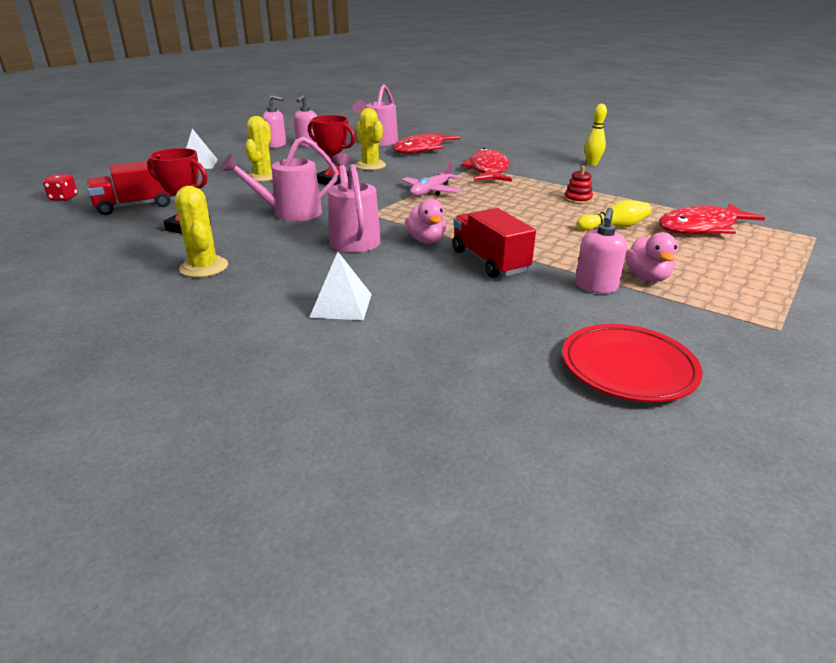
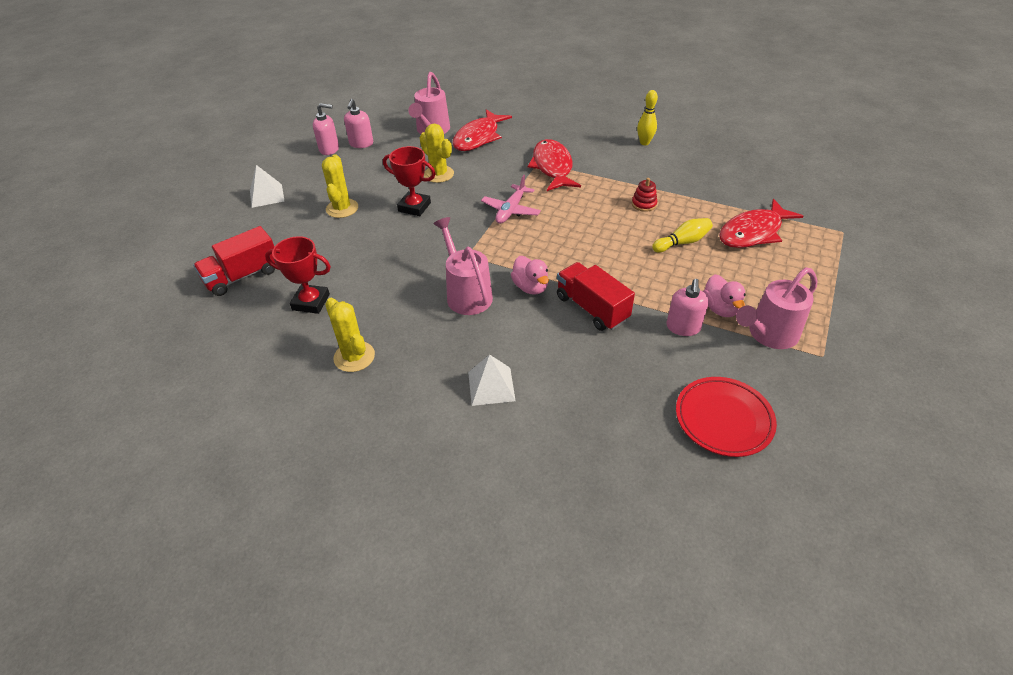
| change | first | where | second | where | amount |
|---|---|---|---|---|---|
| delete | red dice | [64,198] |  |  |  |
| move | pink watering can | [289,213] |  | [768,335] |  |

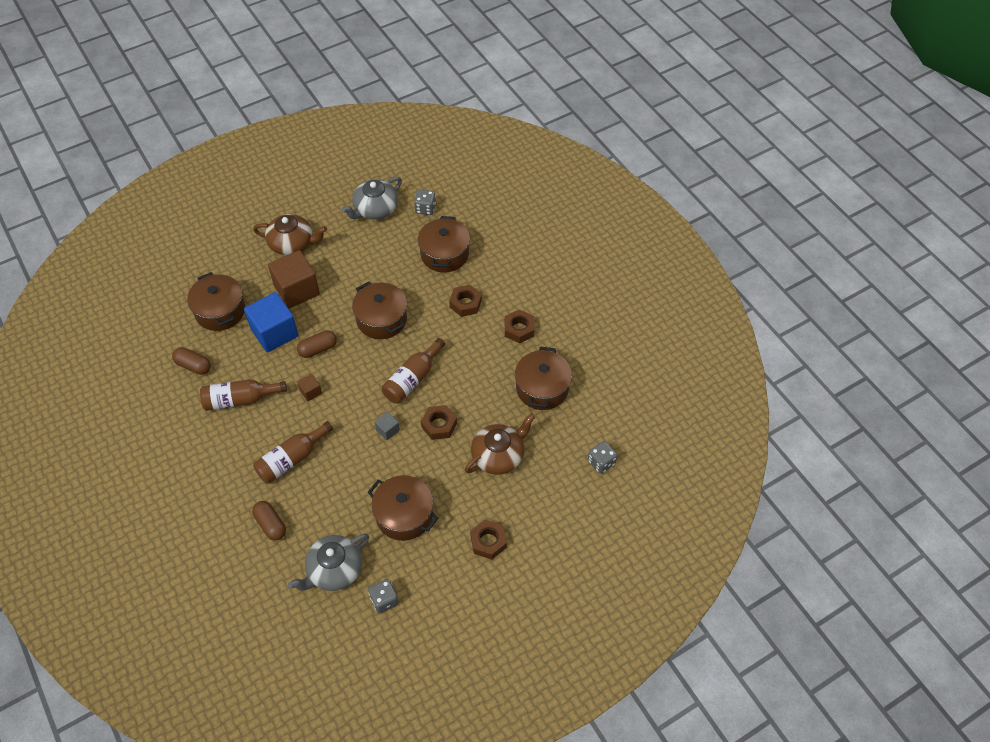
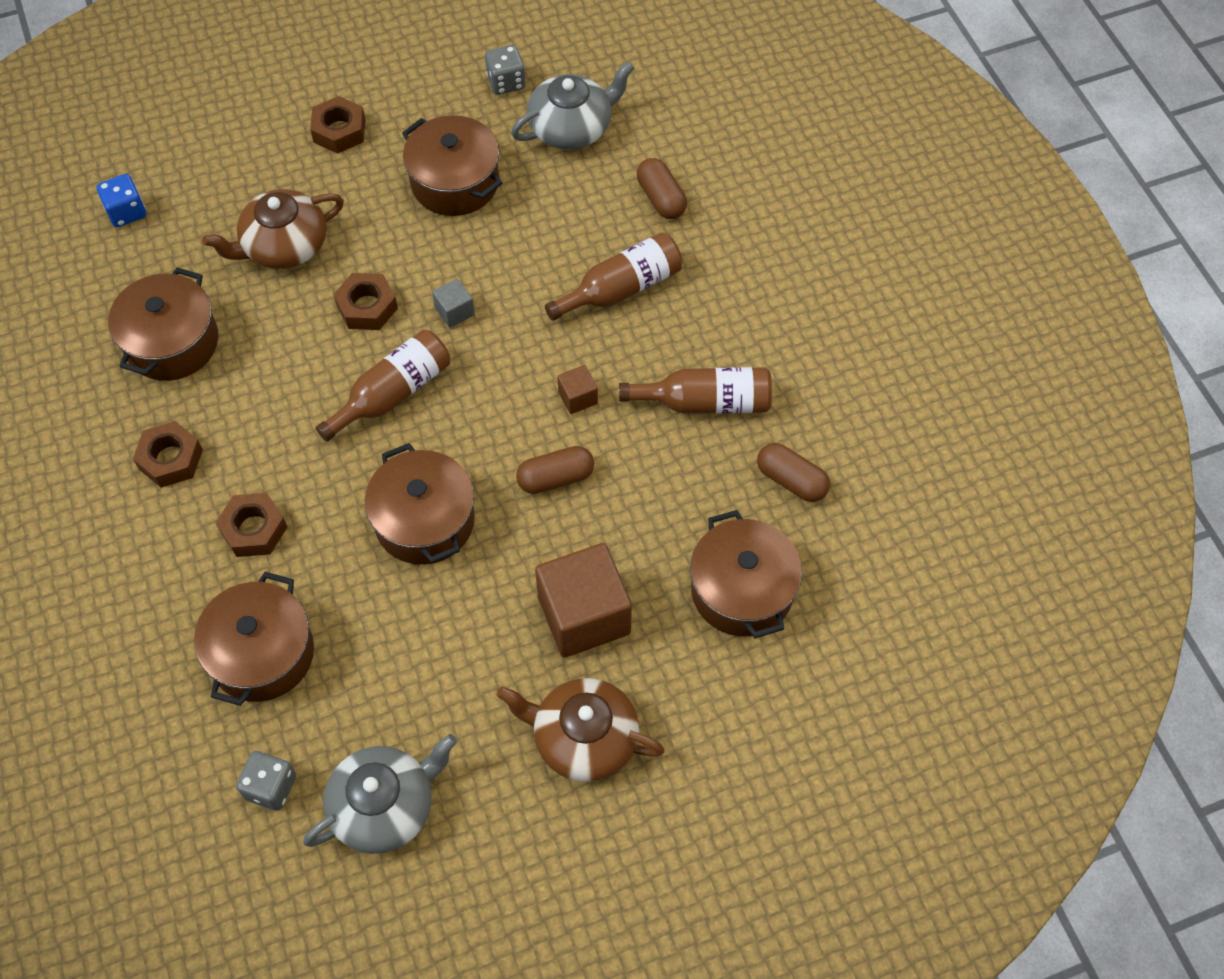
| change | first | where | second | where | amount |
|---|---|---|---|---|---|
| delete | blue cube | [274,332] |  |  |  |
| recolor | grey dice | [601,462] | blue dice | [126,212] |  |

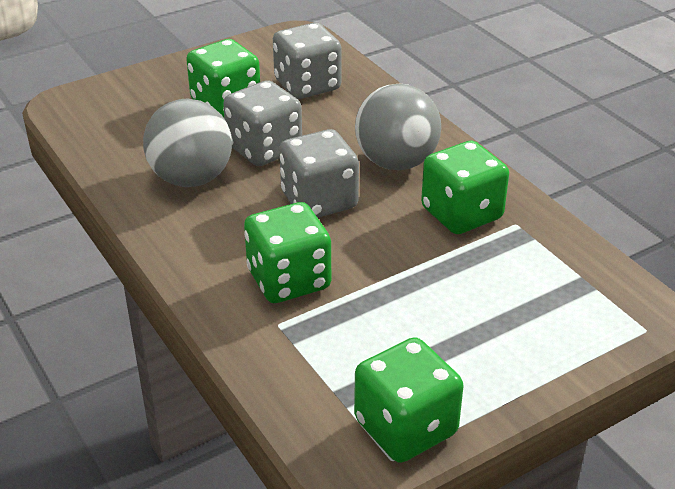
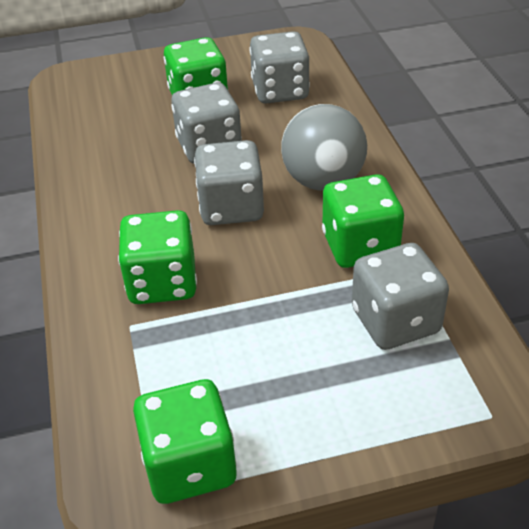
| change | first | where | second | where | amount |
|---|---|---|---|---|---|
| delete | grey ball | [191,179] |  |  |  |
| insert |  |  | grey dice | [395,321] |  |

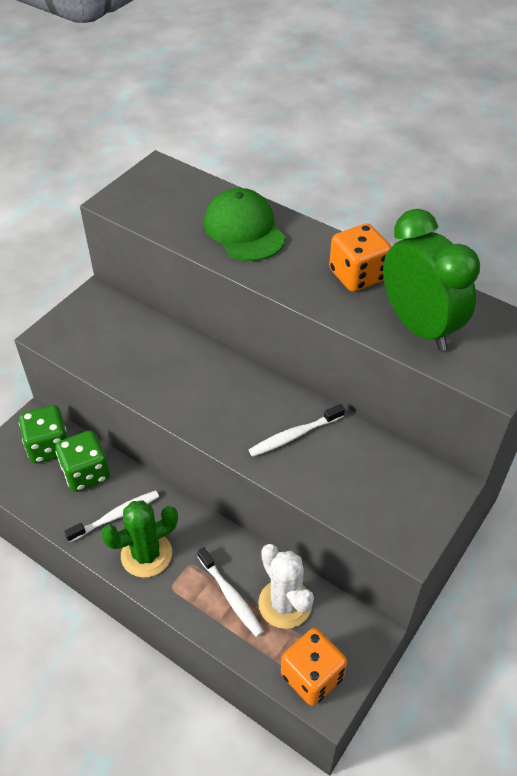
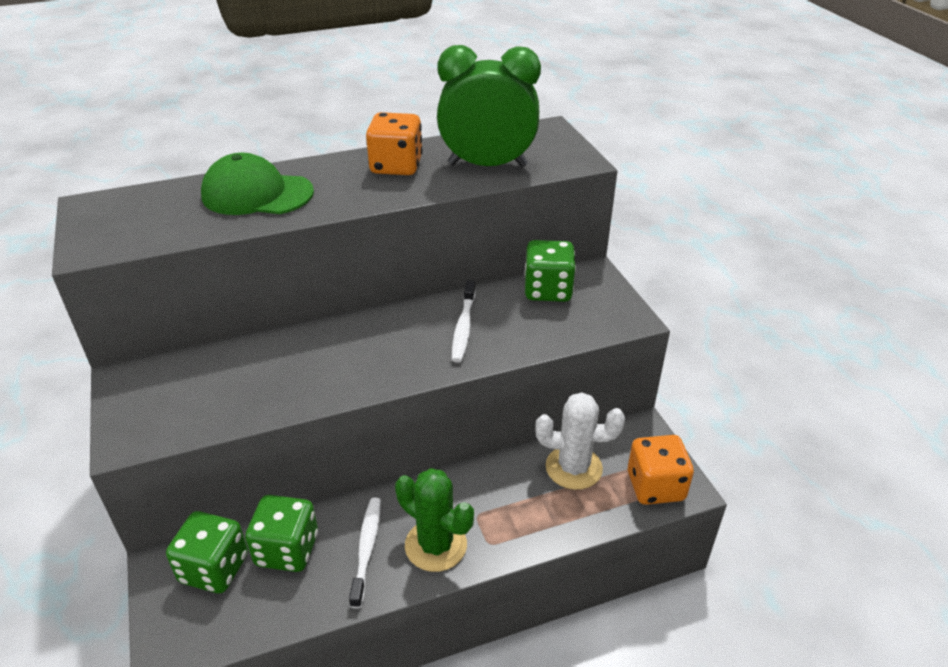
| change | first | where | second | where | amount |
|---|---|---|---|---|---|
| rotate | green cactus | [146,554] |  | [436,545] | 60 degrees counterclockwise |
| delete | white toothbrush | [231,596] |  |  |  |
| insert |  |  | green dice | [548,290] |  |

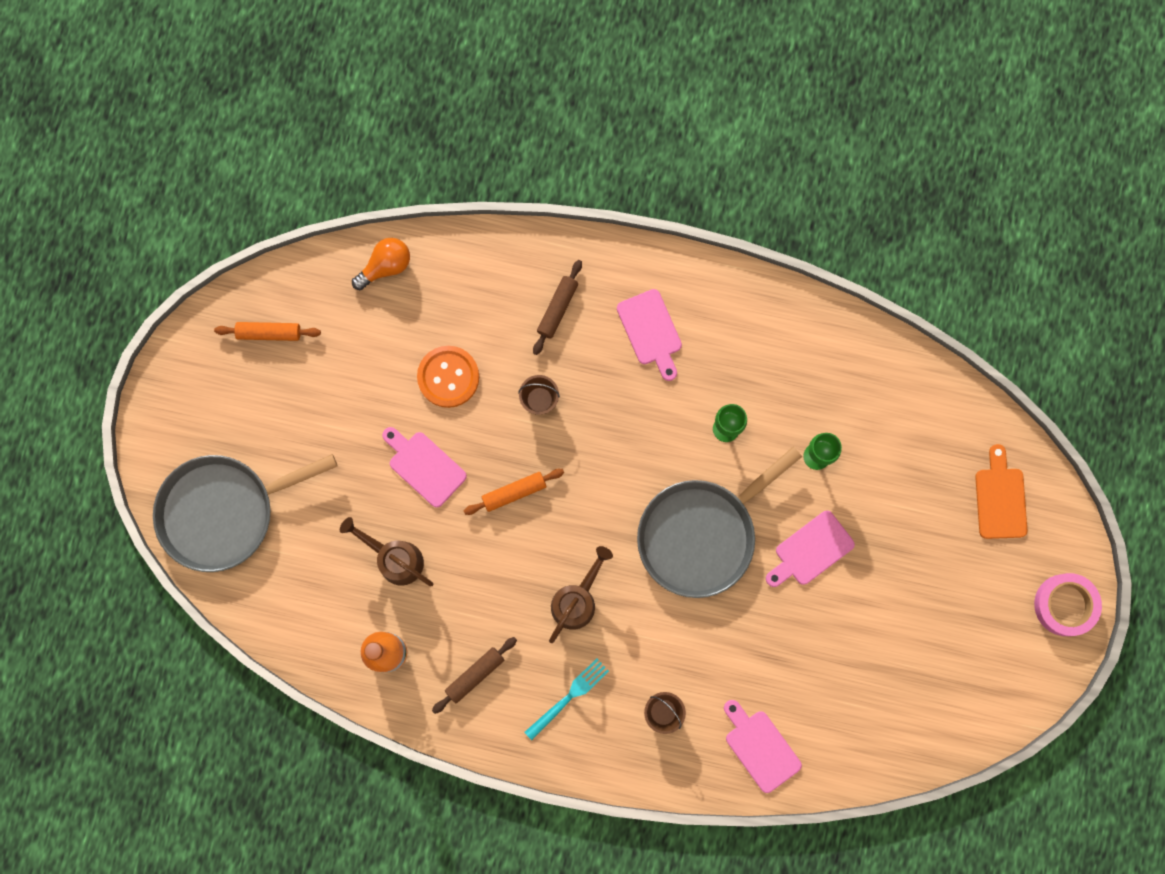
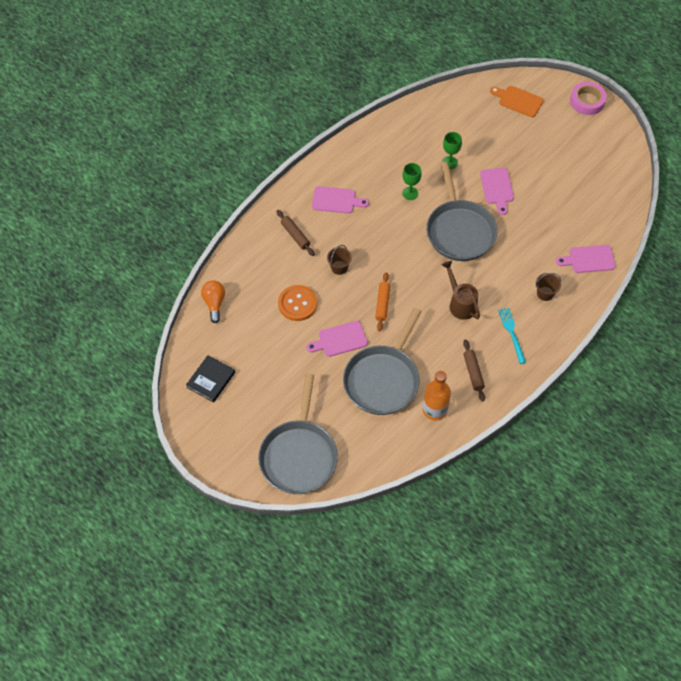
| change | first | where | second | where | amount |
|---|---|---|---|---|---|
| replace | orange rolling pin | [269,333] | black book | [211,380] |  |
| replace | brown watering can | [395,558] | grey pan | [383,380] |  |

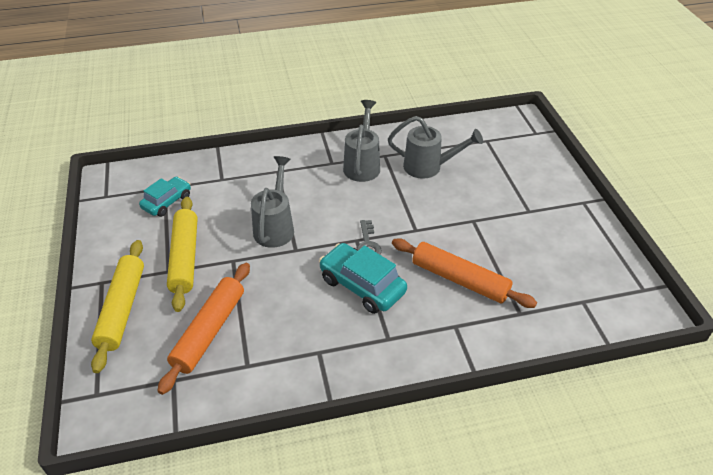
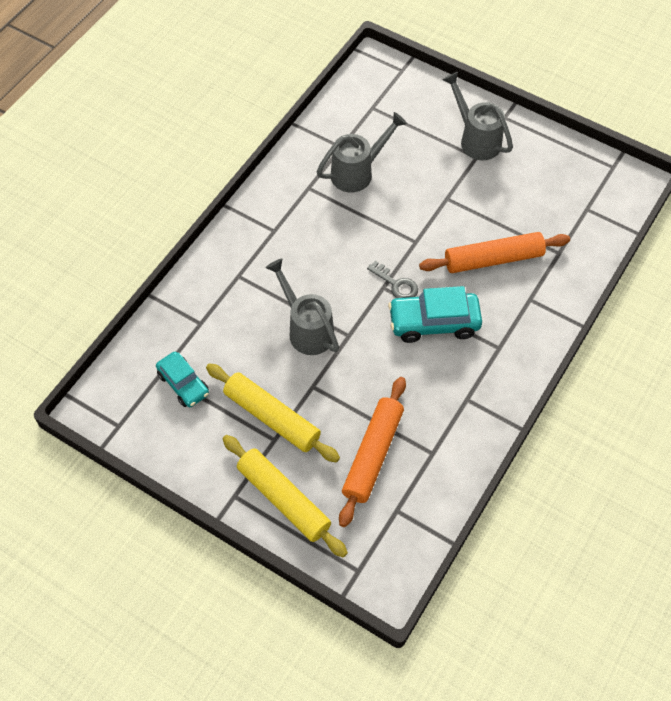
| change | first | where | second | where | amount |
|---|---|---|---|---|---|
| rotate | turquoise car | [167,202] |  | [183,384] | 150 degrees clockwise |
| rotate | orange rolling pin | [209,331] |  | [372,454] | 45 degrees clockwise |
| move | grey watering can | [362,165] |  | [476,139] |  |

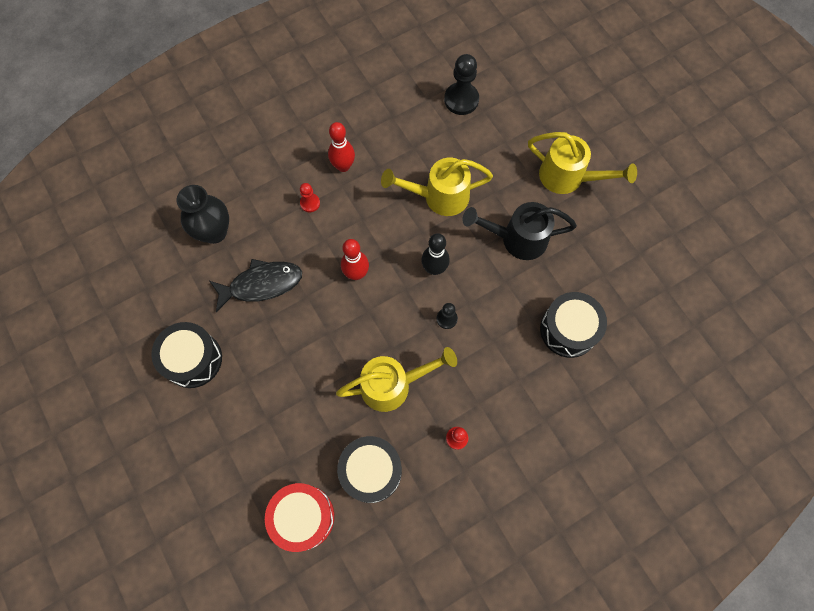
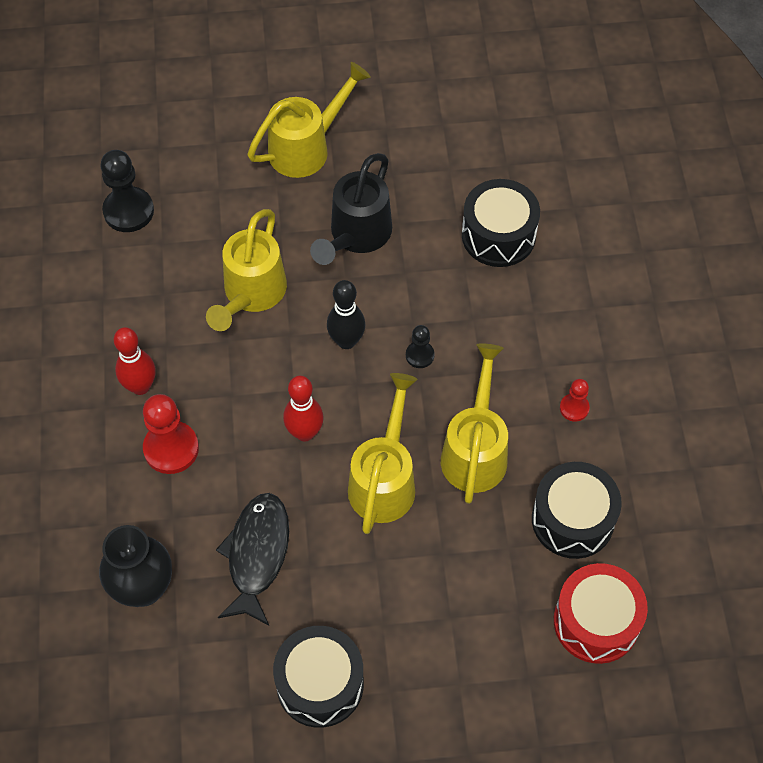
| change | first | where | second | where | amount |
|---|---|---|---|---|---|
| resize | red pawn | [310,203] |  | [171,448] | x1.84 |
| insert |  |  | yellow watering can | [384,481] |  |

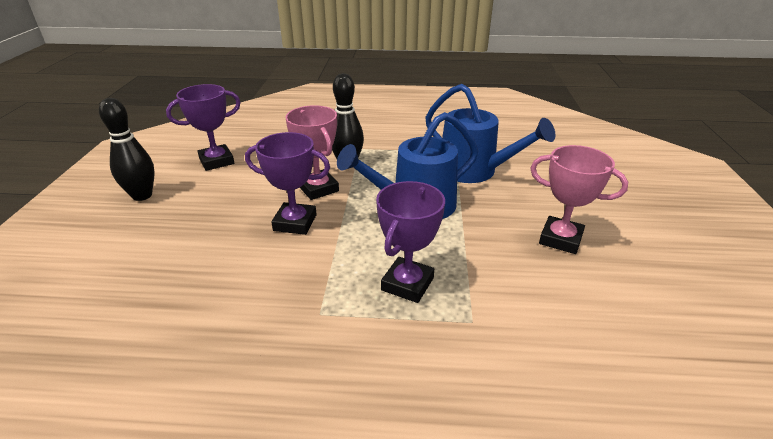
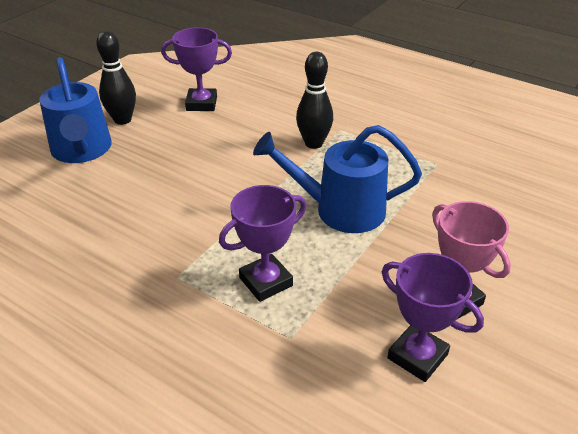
| change | first | where | second | where | amount |
|---|---|---|---|---|---|
| move | purple trophy | [295,223] |  | [417,356] |  |
| delete | pink trophy | [318,188] |  |  |  |
| move | blue watering can | [474,171] |  | [82,151] |  |

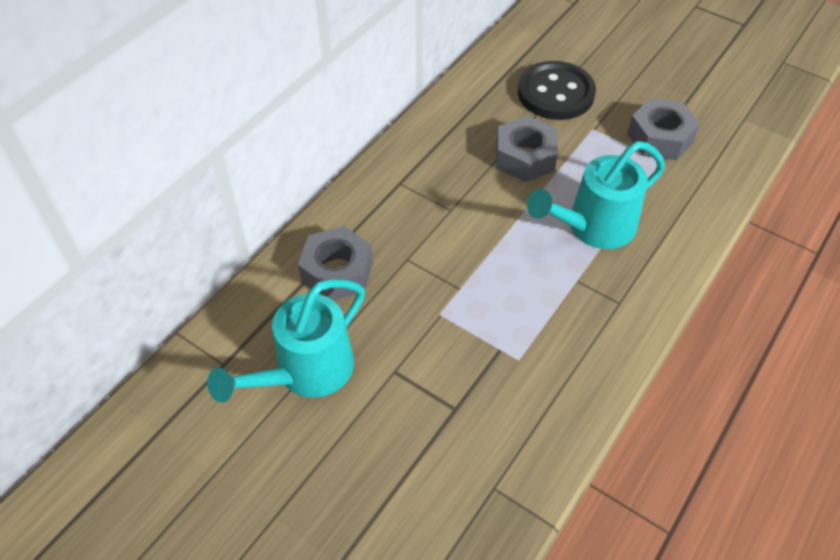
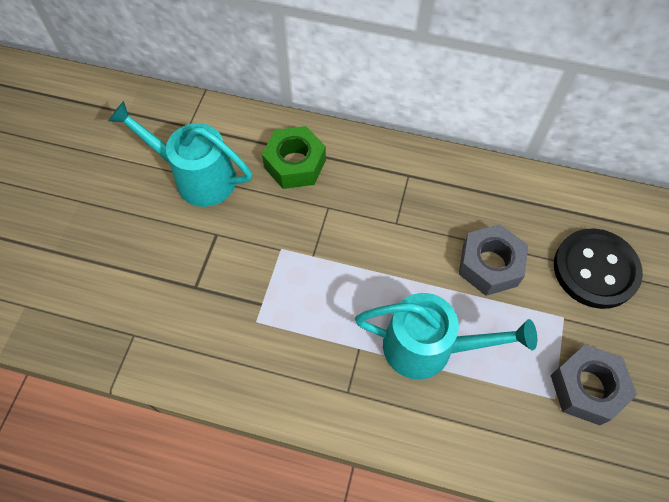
| change | first | where | second | where | amount |
|---|---|---|---|---|---|
| recolor | grey nut | [337,272] | green nut | [295,164] |  |
| rotate | turquoise watering can | [593,227] |  | [429,348] | 150 degrees clockwise |

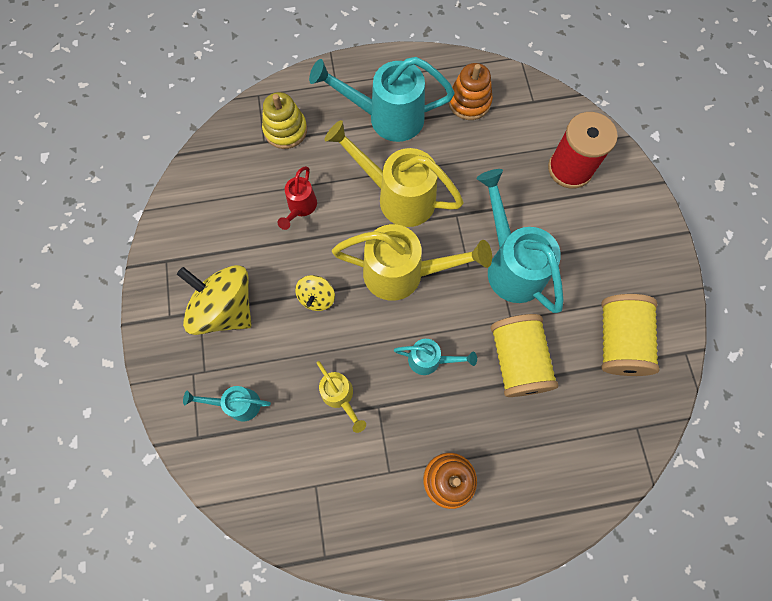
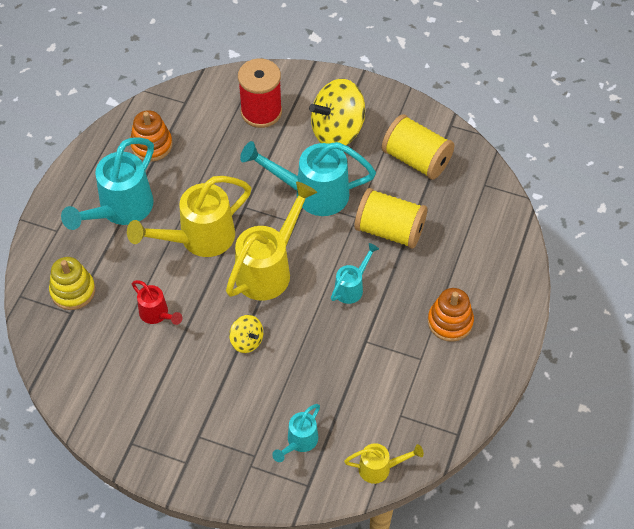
| change | first | where | second | where | amount |
|---|---|---|---|---|---|
| move | yellow spinning top | [225,308] |  | [337,131] |  |
| move | yellow watering can | [340,397] |  | [380,468] |  |

